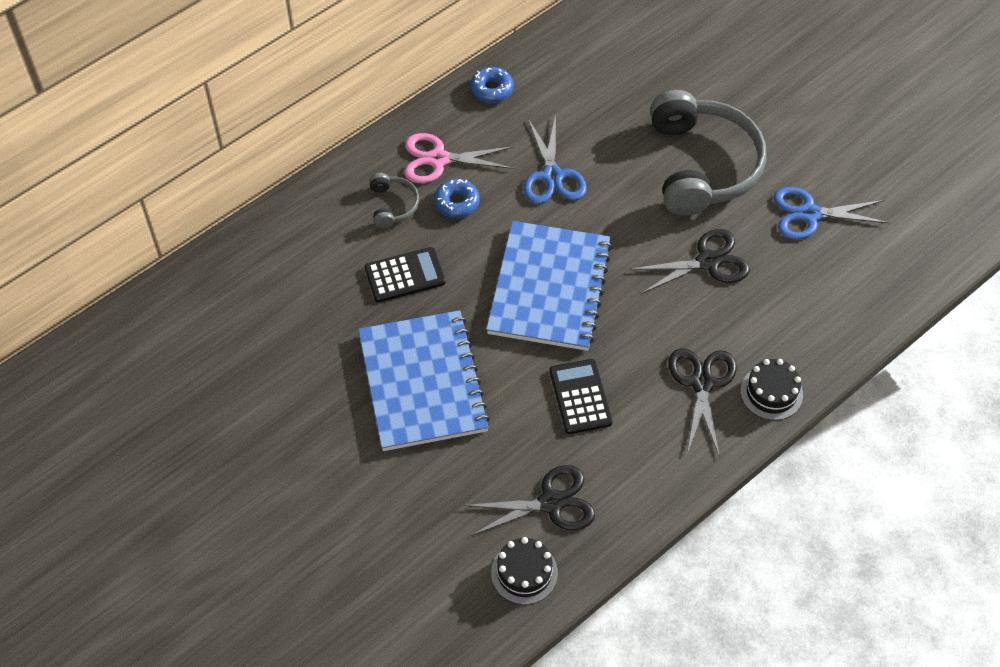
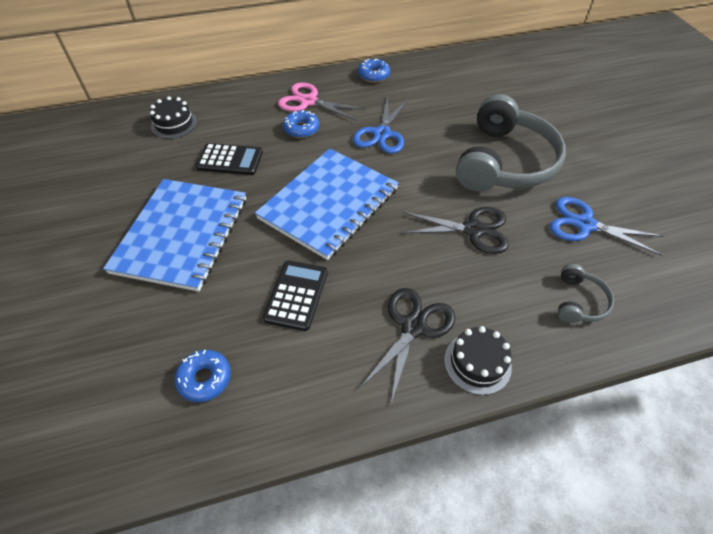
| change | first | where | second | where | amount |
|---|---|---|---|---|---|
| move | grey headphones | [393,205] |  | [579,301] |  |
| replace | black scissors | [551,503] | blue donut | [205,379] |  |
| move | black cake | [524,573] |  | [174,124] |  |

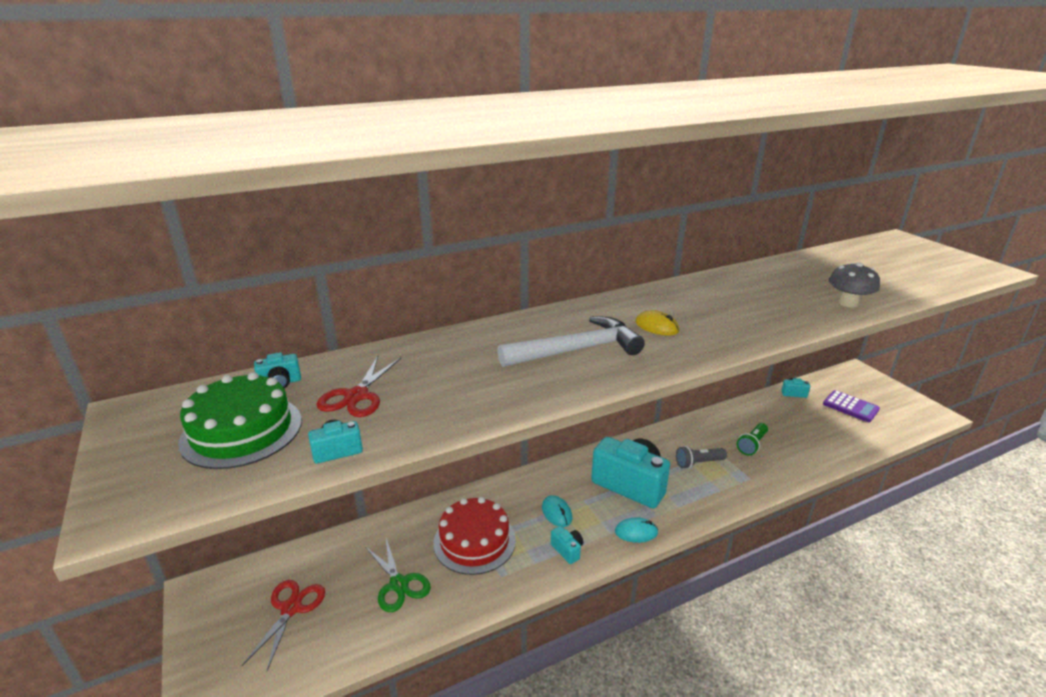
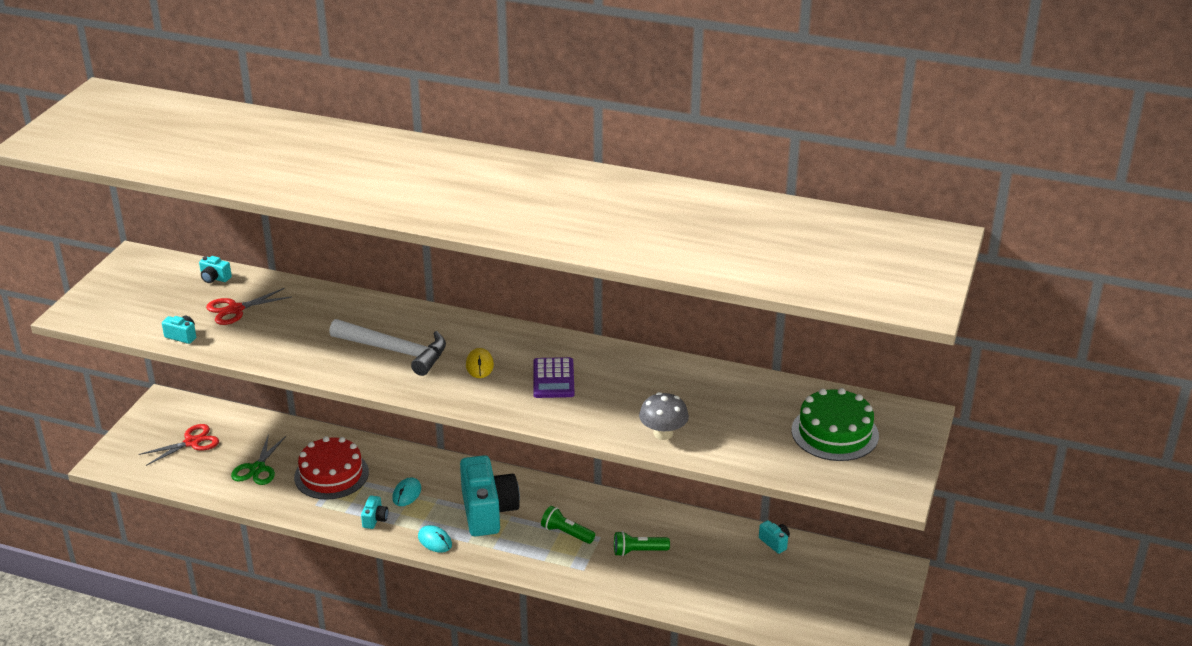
| change | first | where | second | where | amount |
|---|---|---|---|---|---|
| move | green cake | [242,431] |  | [835,433] |  |
| recolor | grey flashlight | [698,463] | green flashlight | [566,533] |  |
| move | purple calculator | [850,407] |  | [553,379] |  |

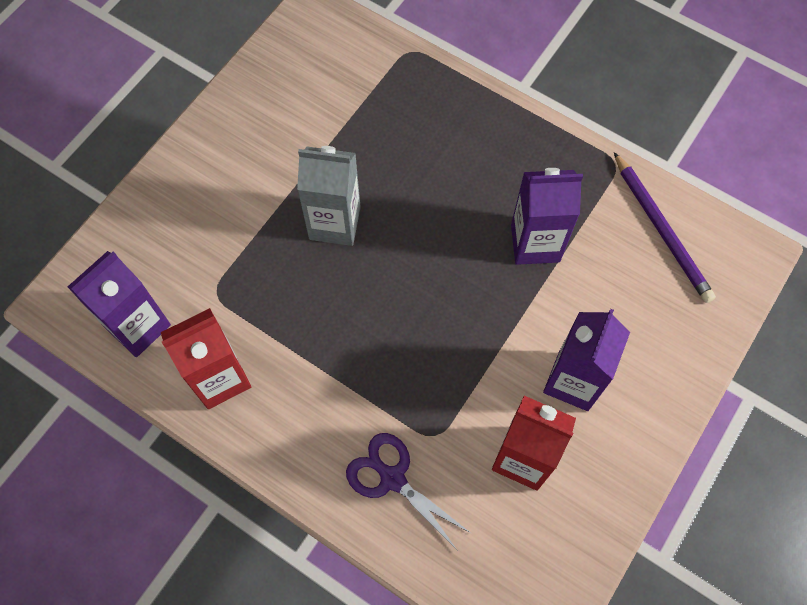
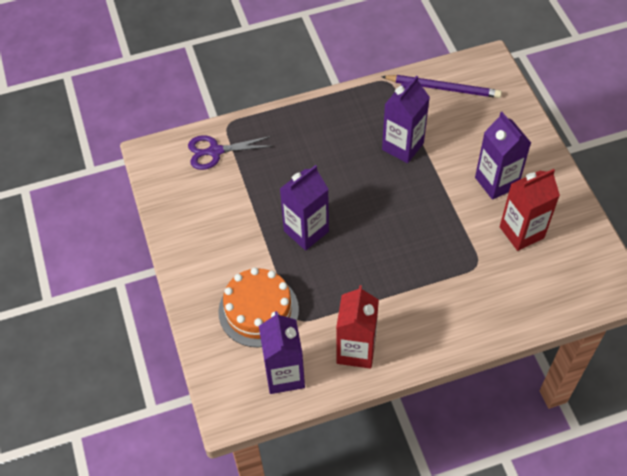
| change | first | where | second | where | amount |
|---|---|---|---|---|---|
| recolor | grey carton | [335,223] | purple carton | [306,231] |  |
| move | purple scissors | [392,478] |  | [215,151] |  |
| insert |  |  | orange cake | [258,310] |  |

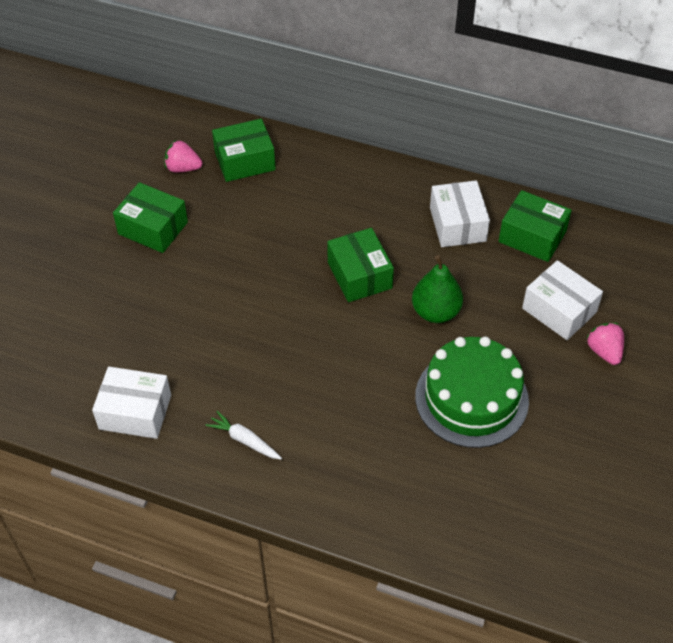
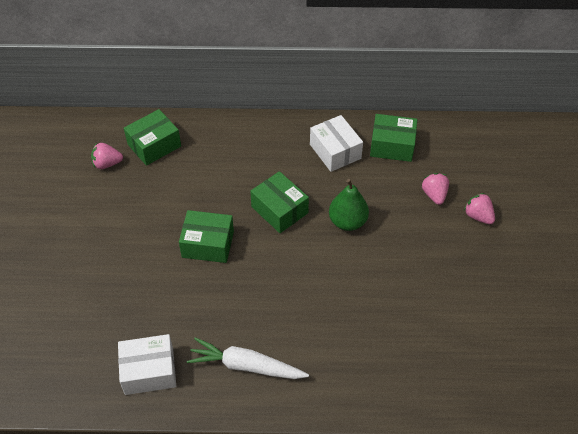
| change | first | where | second | where | amount |
|---|---|---|---|---|---|
| move | green box | [153,228] |  | [208,244] |  |
| resize | white carrot | [244,440] |  | [246,366] | x1.72 |
| delete | green cake | [471,398] |  |  |  |
| replace | white box | [559,310] | pink strawberry | [434,195] |  |

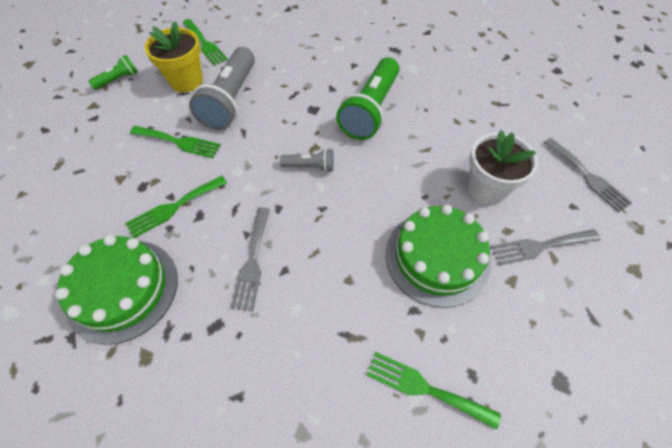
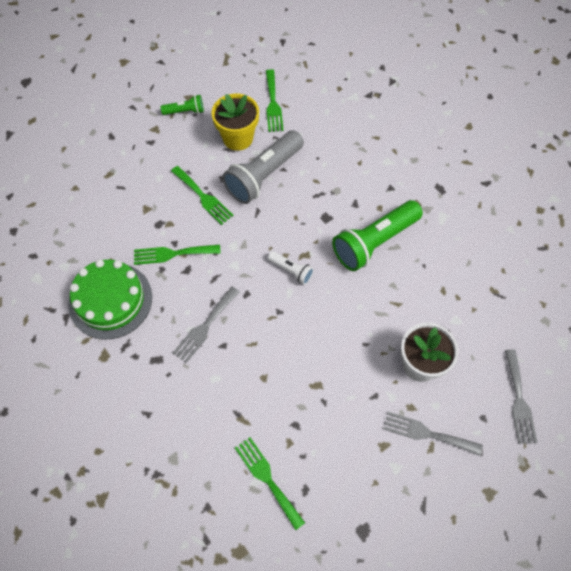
| change | first | where | second | where | amount |
|---|---|---|---|---|---|
| recolor | grey flashlight | [310,166] | white flashlight | [291,271] |  |
| delete | green cake | [437,257] |  |  |  |

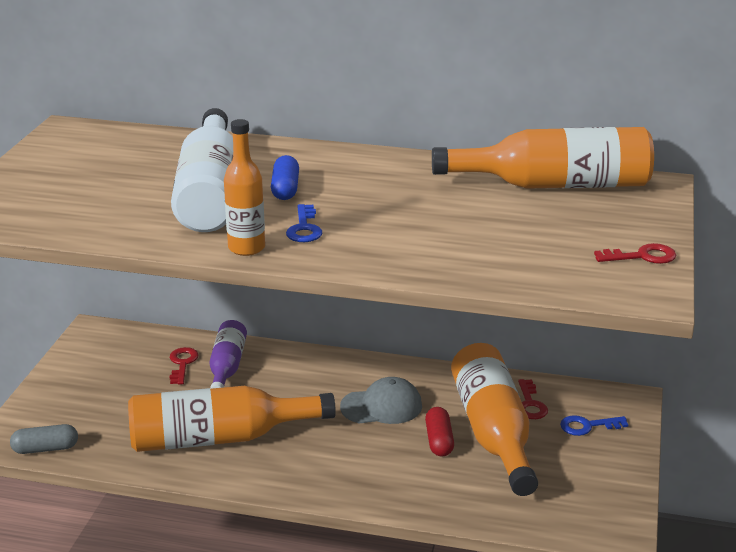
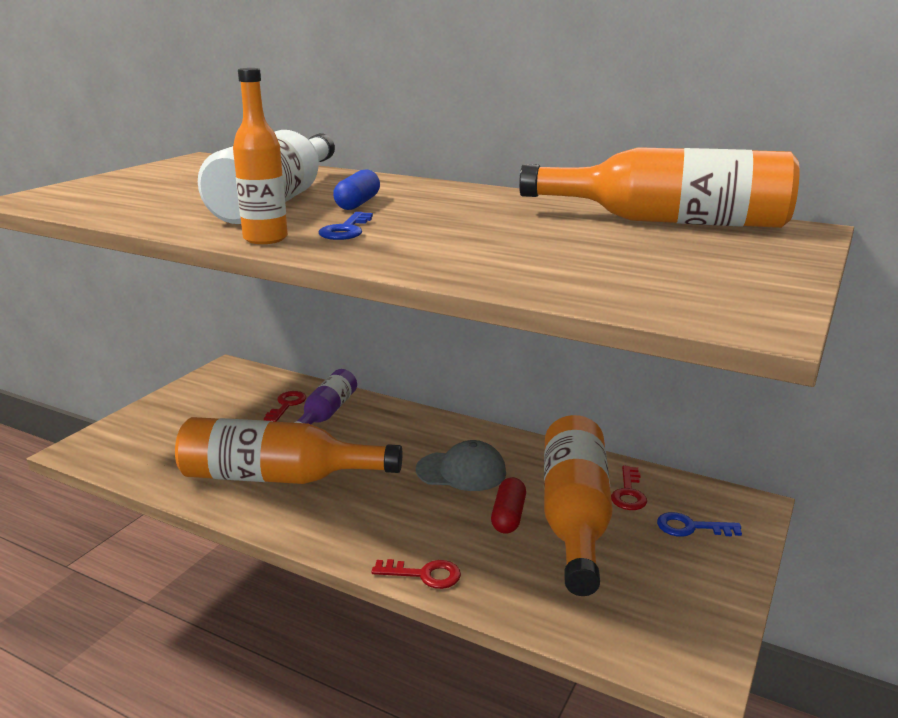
| change | first | where | second | where | amount |
|---|---|---|---|---|---|
| delete | grey capsule | [45,449] |  |  |  |
| move | red key | [642,256] |  | [424,574] |  |

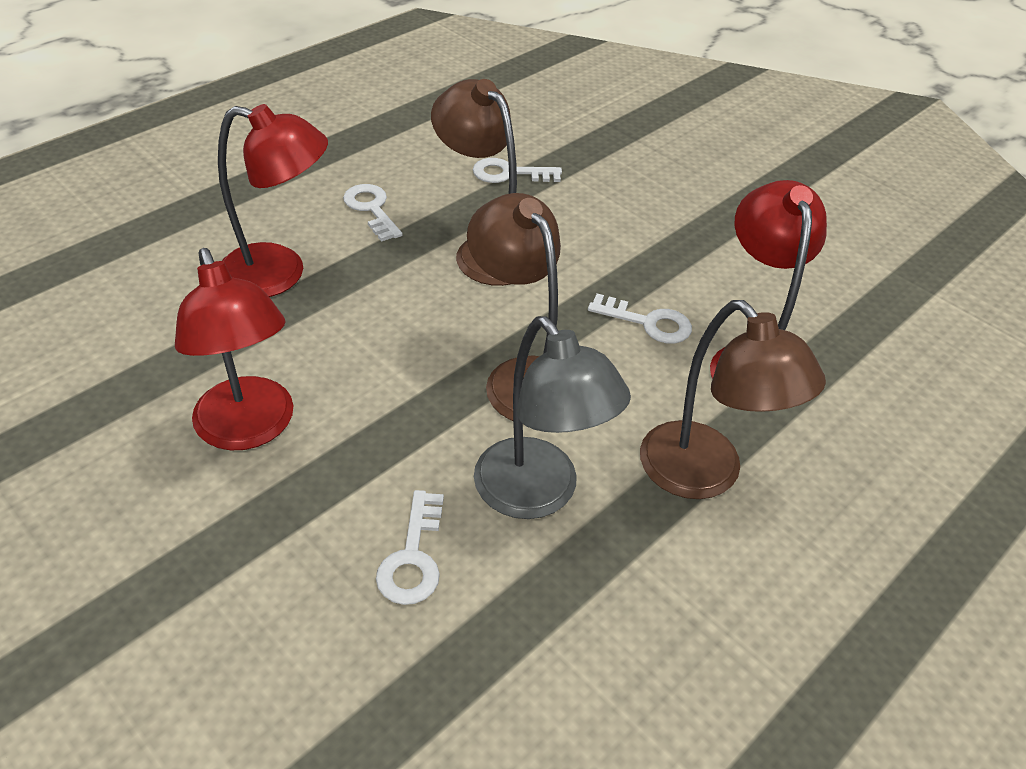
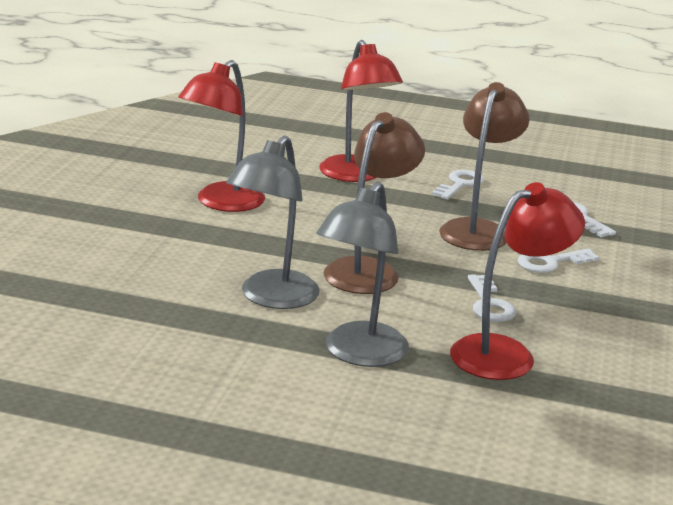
| change | first | where | second | where | amount |
|---|---|---|---|---|---|
| move | white key | [413,557] |  | [551,262] |  |
| recolor | brown lamp | [704,475] | grey lamp | [359,354] |  |

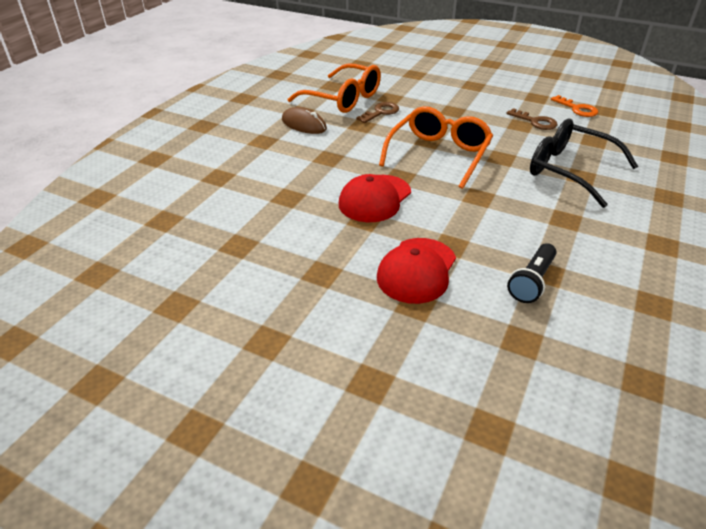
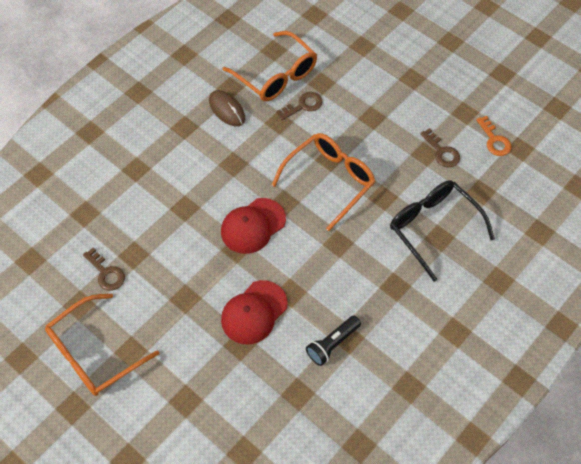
| change | first | where | second | where | amount |
|---|---|---|---|---|---|
| insert |  |  | orange glasses | [94,353] |  |
| insert |  |  | brown key | [106,273] |  |

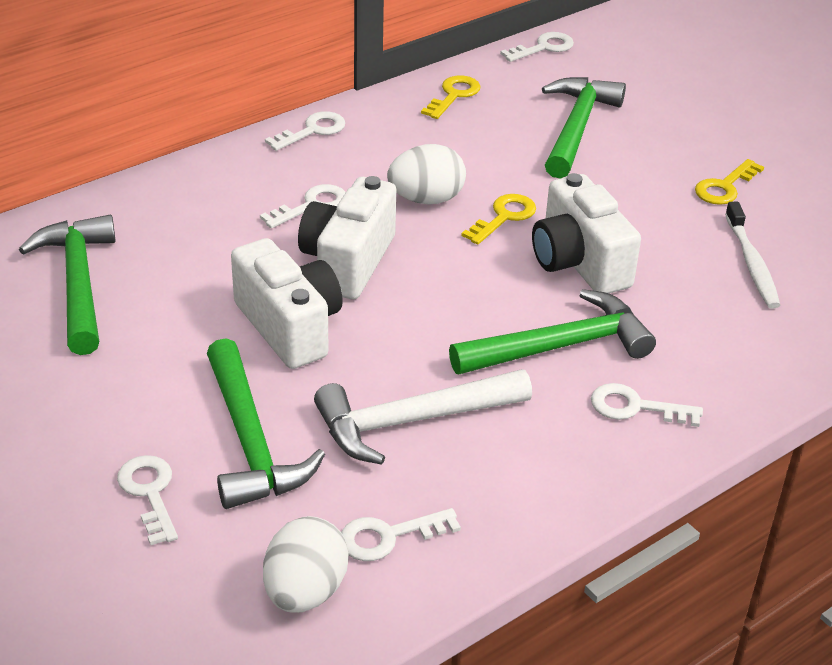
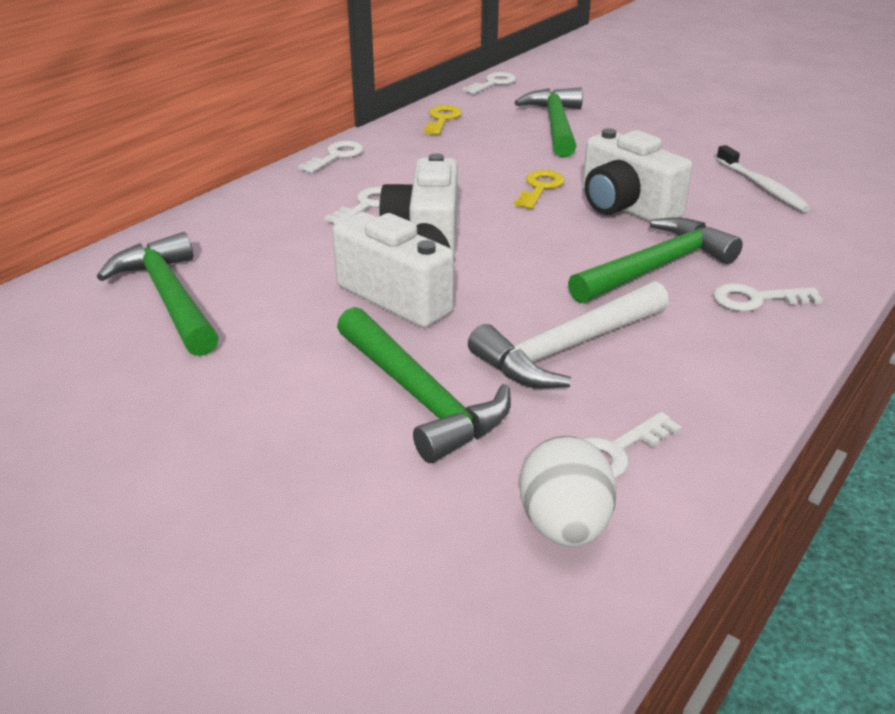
| change | first | where | second | where | amount |
|---|---|---|---|---|---|
| delete | white key | [149,493] |  |  |  |
| delete | white egg | [426,199] |  |  |  |
| delete | yellow key | [725,187] |  |  |  |

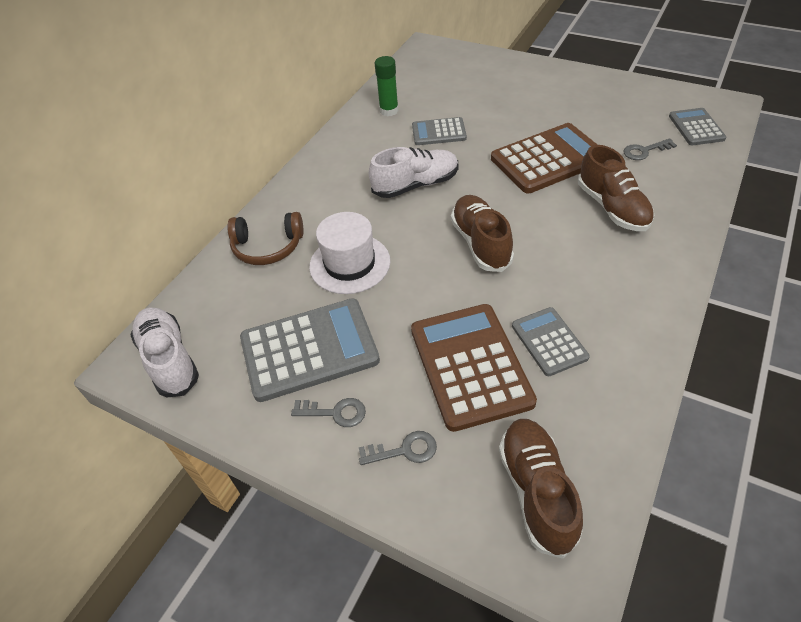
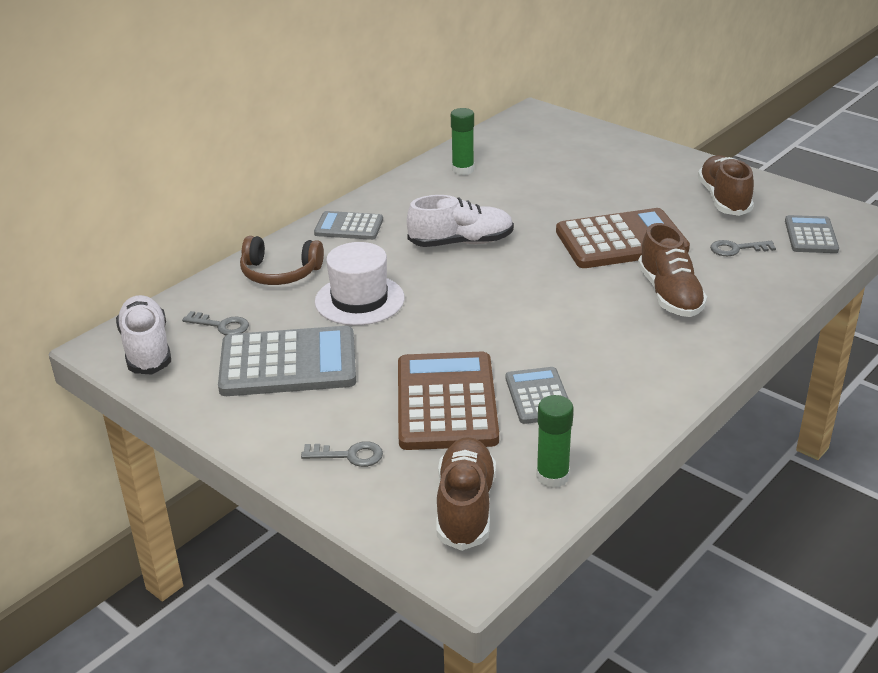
| change | first | where | second | where | amount |
|---|---|---|---|---|---|
| move | grey key | [335,412] |  | [221,325] |  |
| move | grey calculator | [439,132] |  | [349,227] |  |
| move | brown shoe | [481,243] |  | [724,199] |  |
| insert |  |  | green glue stick | [552,476] |  |

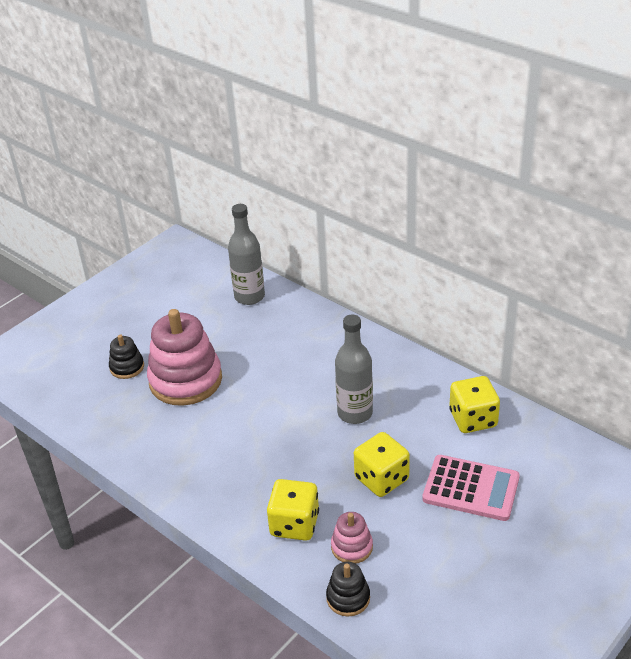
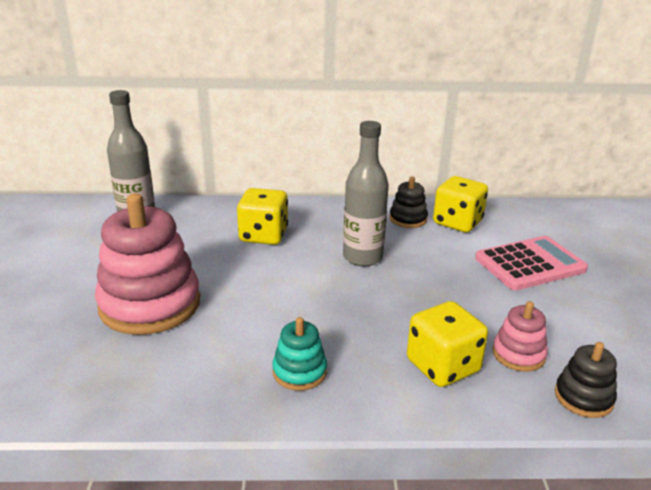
| change | first | where | second | where | amount |
|---|---|---|---|---|---|
| move | black stacking toy | [127,367] |  | [408,219] |  |
| move | yellow dice | [381,479] |  | [263,235] |  |
| insert |  |  | turquoise stacking toy | [299,372] |  |

